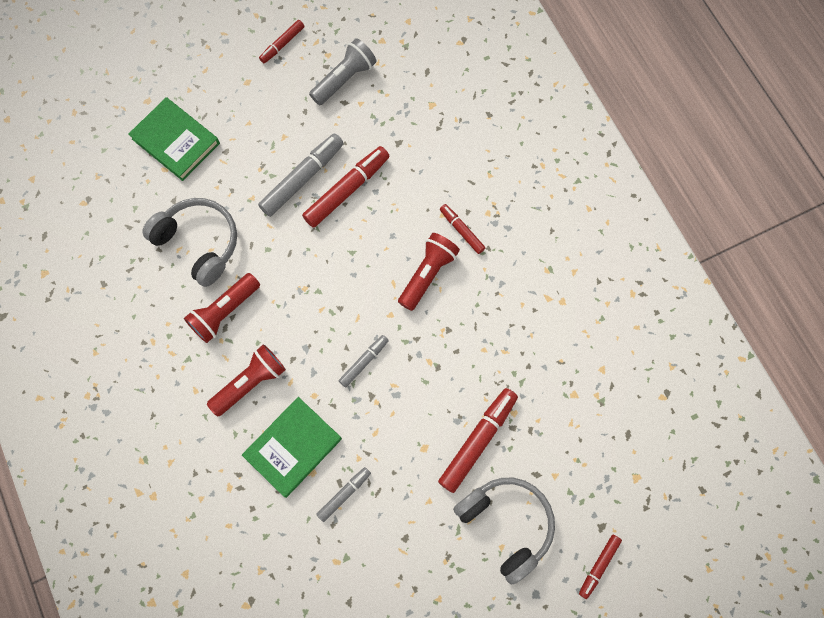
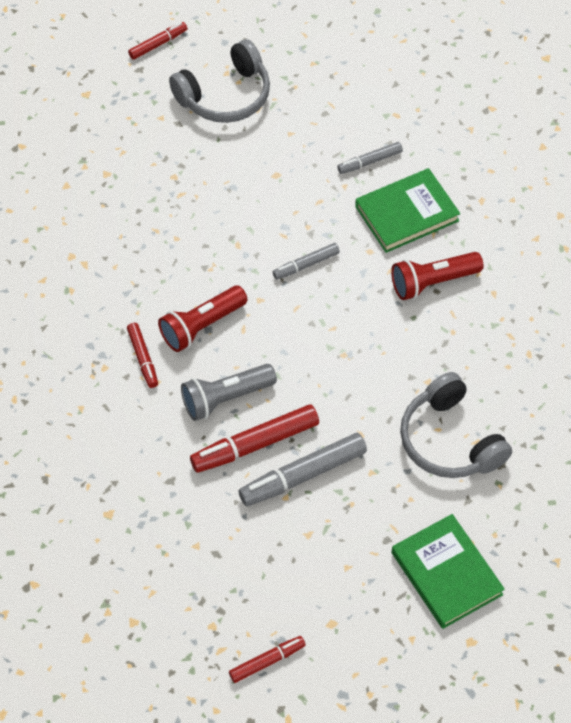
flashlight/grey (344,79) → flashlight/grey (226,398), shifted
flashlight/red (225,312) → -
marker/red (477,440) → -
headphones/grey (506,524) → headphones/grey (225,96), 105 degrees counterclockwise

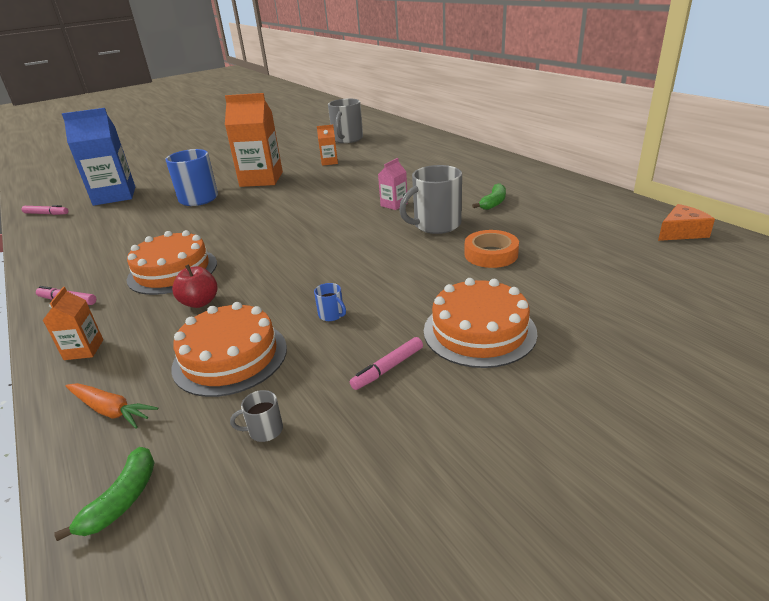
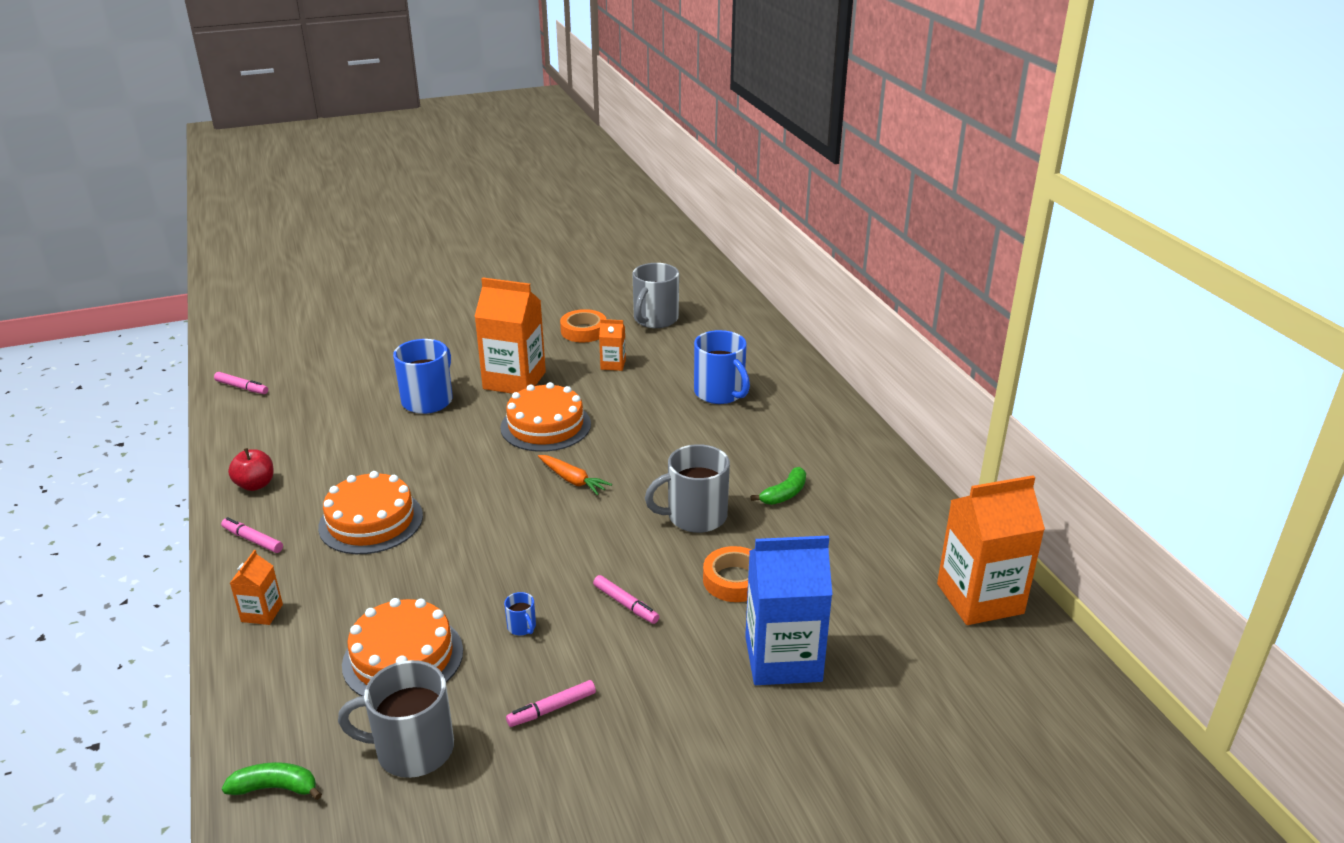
carton/blue (114,196) → carton/blue (783,659), shifted
carton/pink (394,204) → -
cheese/orange (681,232) → carton/orange (979,598)
apple/red (200,302) → apple/red (255,485), shifted
cake/orange (479,331) → cake/orange (545,426), shifted
carrot/orange (110,410) → carrot/orange (572,480), shifted
mug/grey (264,430) → mug/grey (412,749), x2.32
banana/green (122,500) → banana/green (275,788), 120 degrees counterclockwise
- → tape/orange (584,331)
- → mug/blue (720,393)
- → marker/pink (625,604)

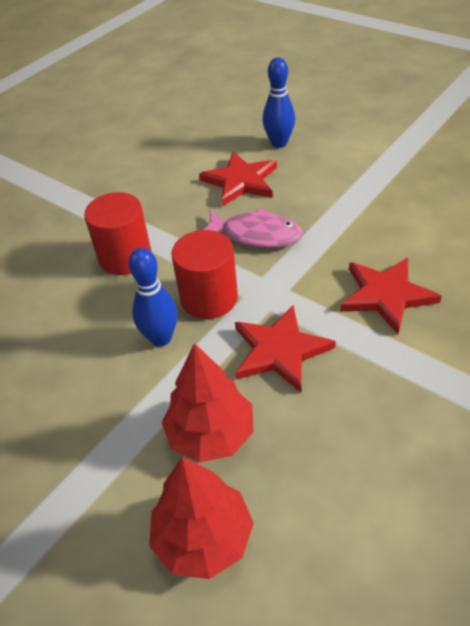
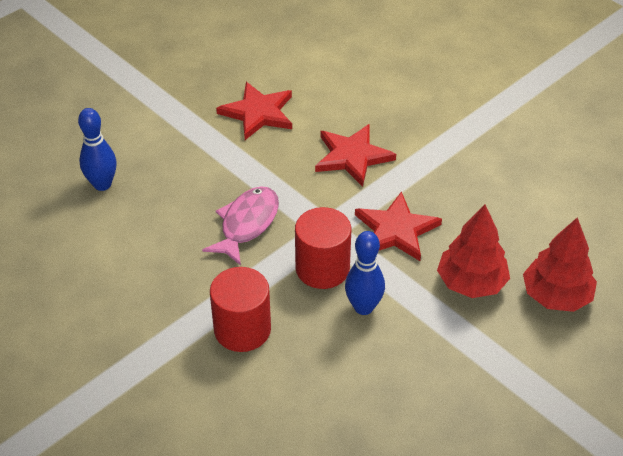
star/red (240,181) → star/red (258,113), shifted

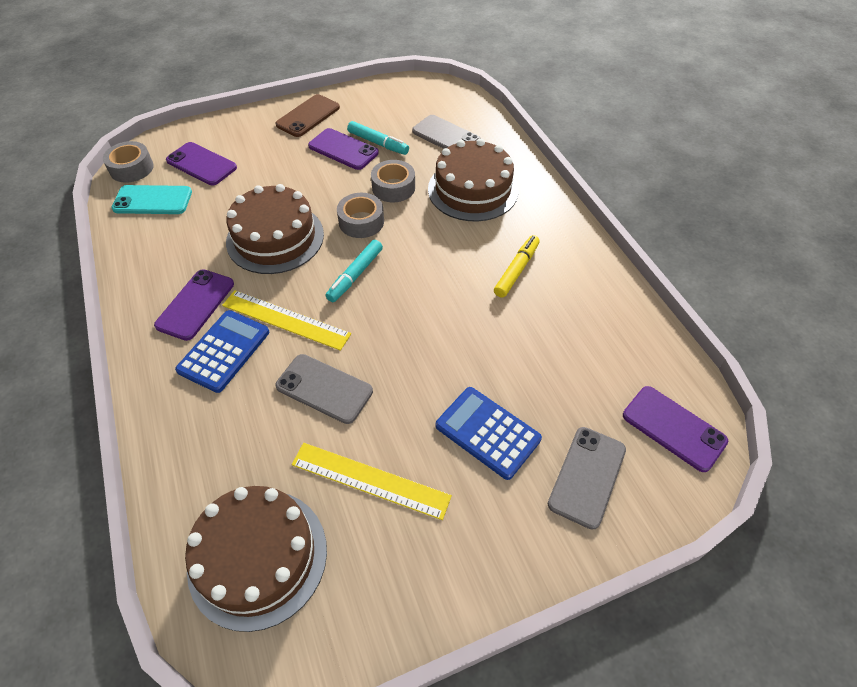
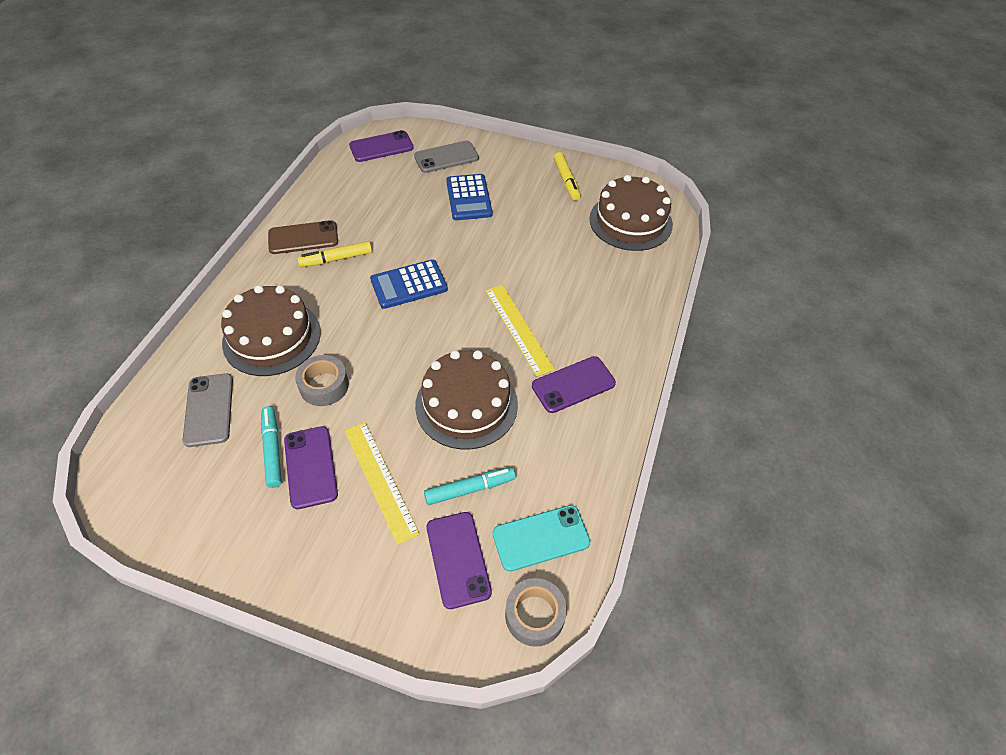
phone/brown (308,116) → phone/brown (303,238), shifted
phone/turquoise (152,200) → phone/turquoise (541,538), 60 degrees counterclockwise
tape/grey (361,222) → -
marker/turquoise (355,275) → marker/turquoise (469,489), shifted
calculator/blue (224,351) → calculator/blue (409,284), shifted
phone/grey (324,388) → -
phone/purple (673,428) → phone/purple (381,147), 75 degrees clockwise
ruler/yellow (370,480) → ruler/yellow (380,480), shifted
- → marker/yellow (566,180)

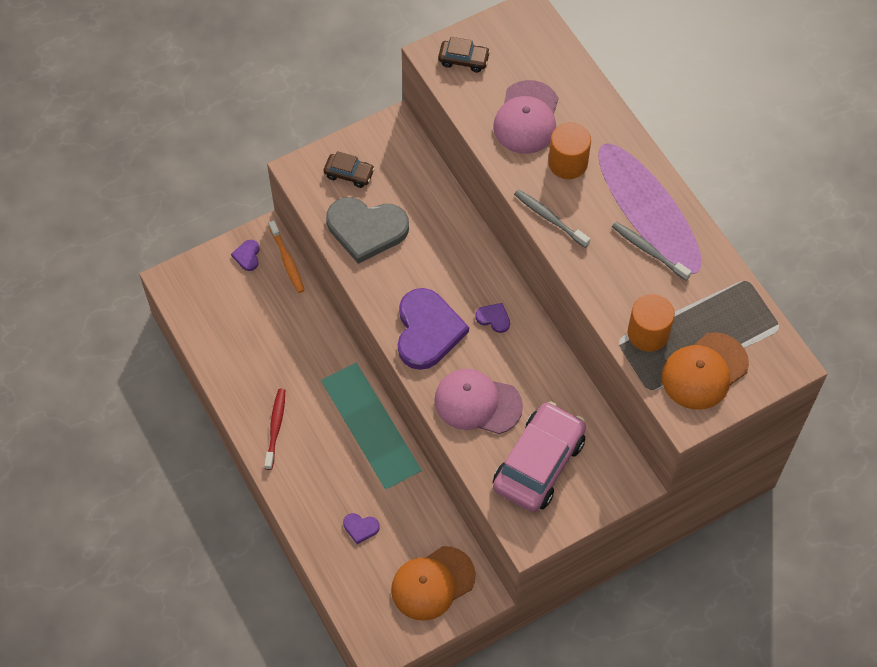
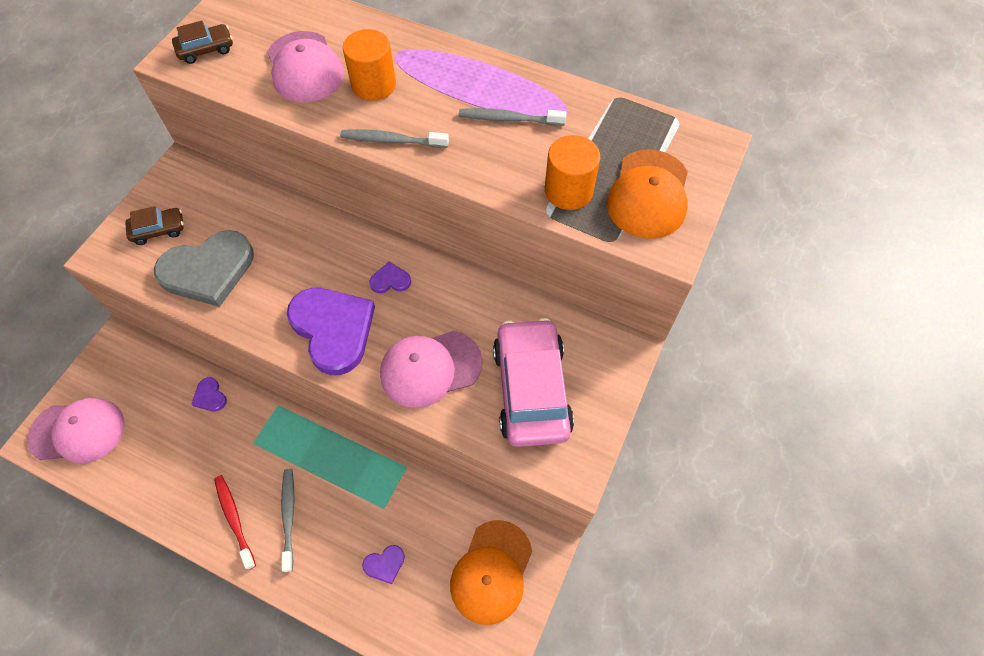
toothbrush/orange (287,261) → -
heart/purple (247,256) → heart/purple (210,396), shifted
- → cap/pink (78,431)
- → toothbrush/grey (288,517)

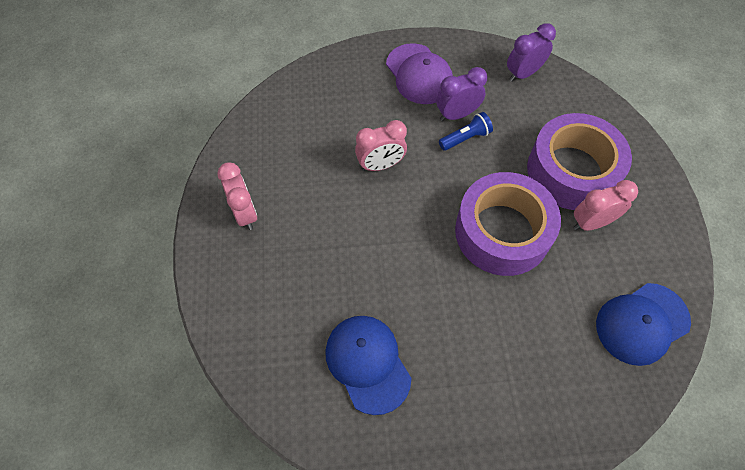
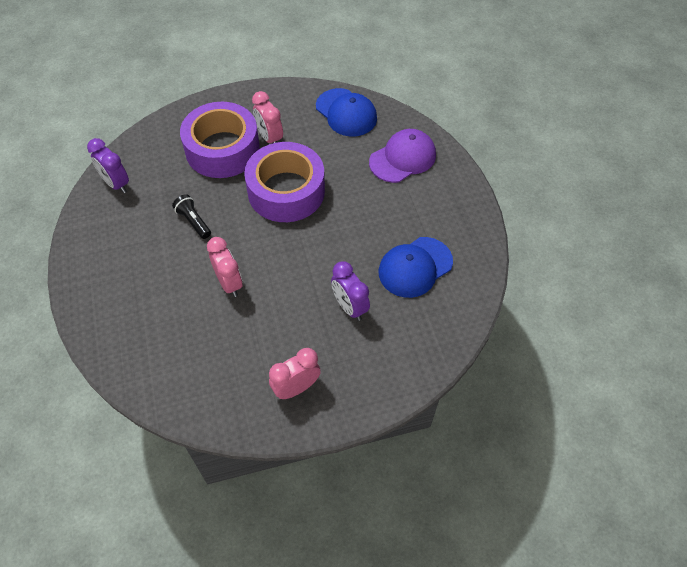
cap/purple (419,74) → cap/purple (403,158), shifted
clock/purple (457,114) → clock/purple (349,307), shifted
flashlight/blue (465,138) → flashlight/black (193,221)

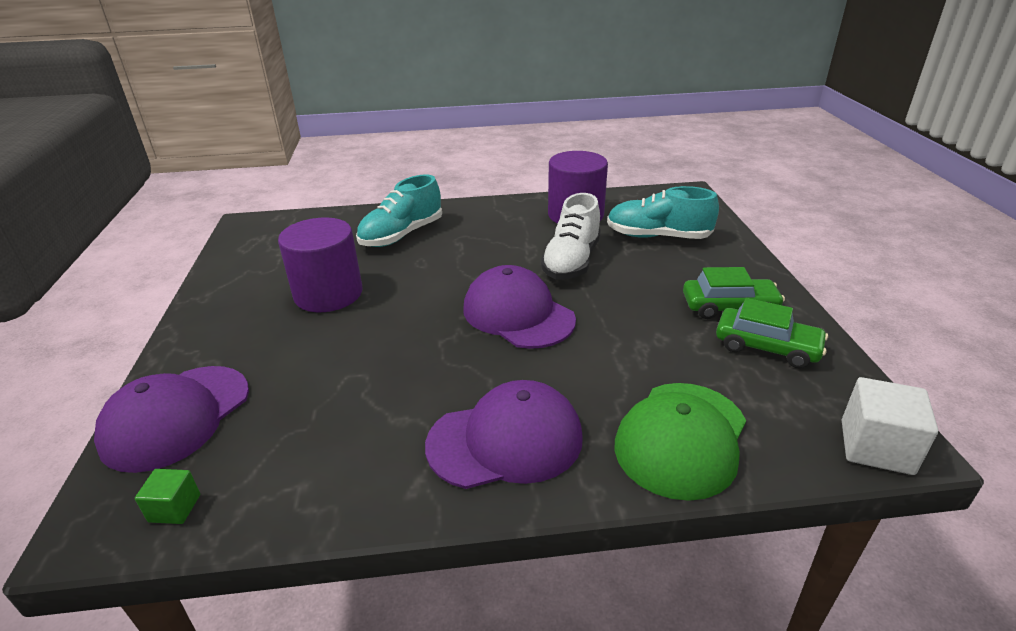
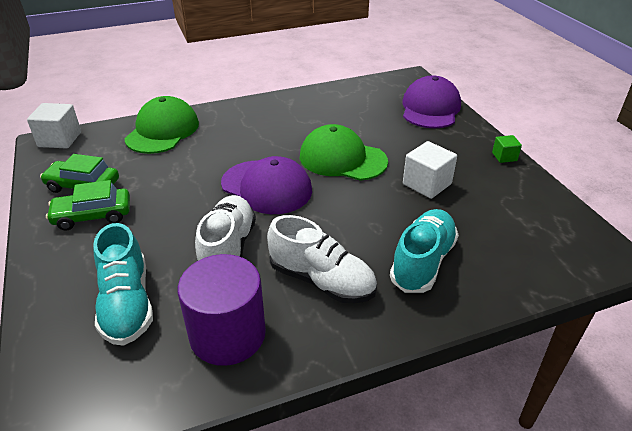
shoe/turquoise (658,236) → shoe/turquoise (127,304), 75 degrees clockwise
cylinder/purple (328,294) → cube/white (427,184)
cap/purple (505,440) → -
cube/green (175,508) → cube/green (504,157), shifted
- → cap/green (342,159)
- → shoe/white (321,280)

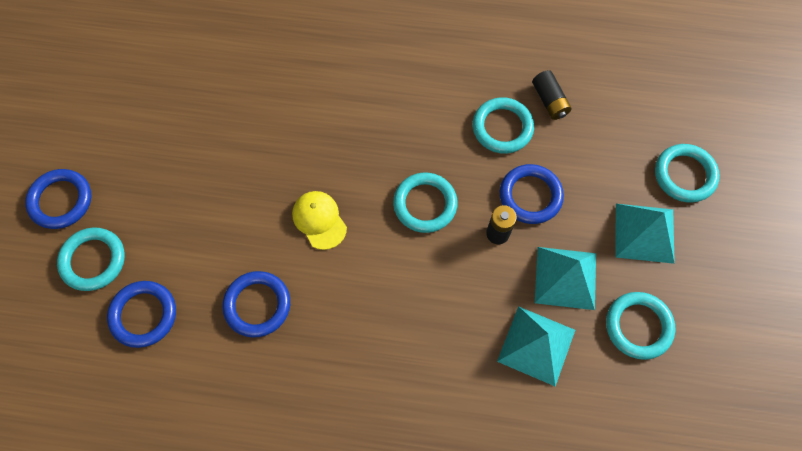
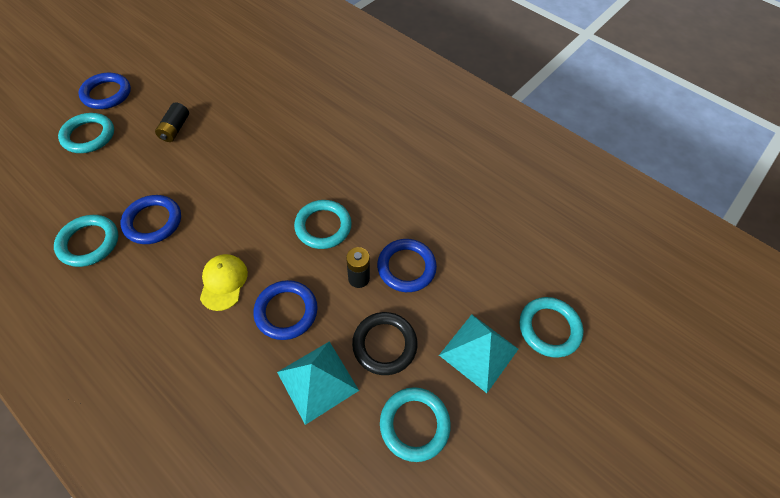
battery/black (549,101) → battery/black (175,129), shifted
ring/turquoise (502,128) → ring/turquoise (89,242), shifted
cap/yellow (319,220) → cap/yellow (223,282), shifted
pyramid/turquoise (565,278) → ring/black (384,344)
ring/blue (143,315) → ring/blue (286,311), shifted

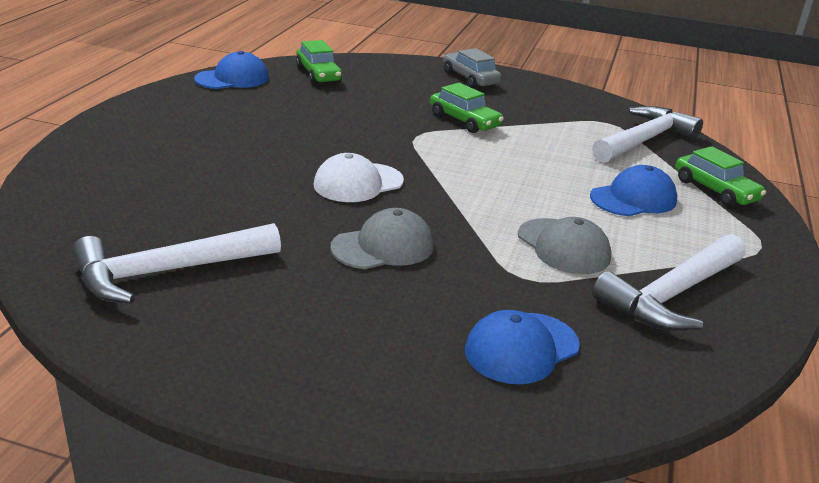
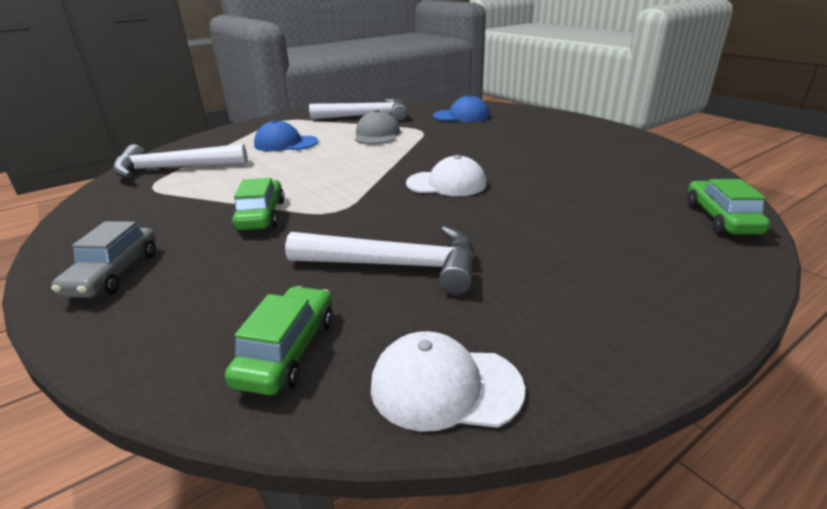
cap/blue (232,78) → cap/white (445,386)
car/green (715,190) → car/green (721,219), shifted
cap/grey (383,247) → -
hammer/white (167,272) → hammer/white (395,266), shifted

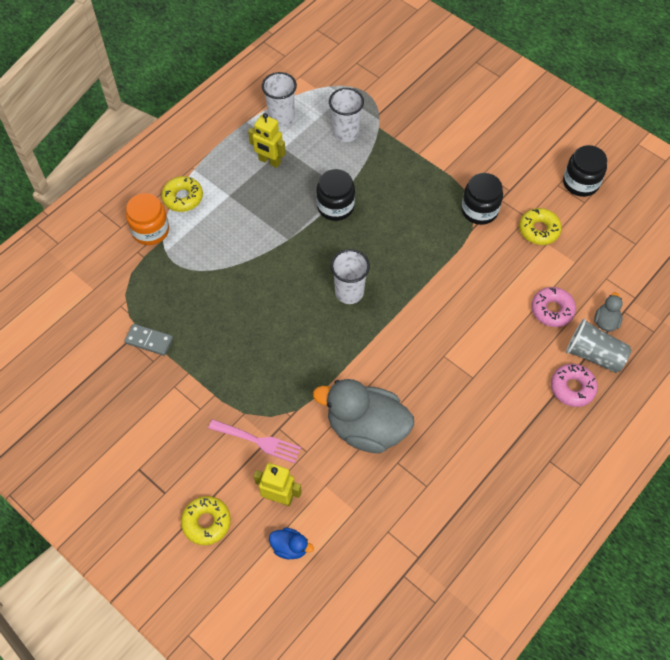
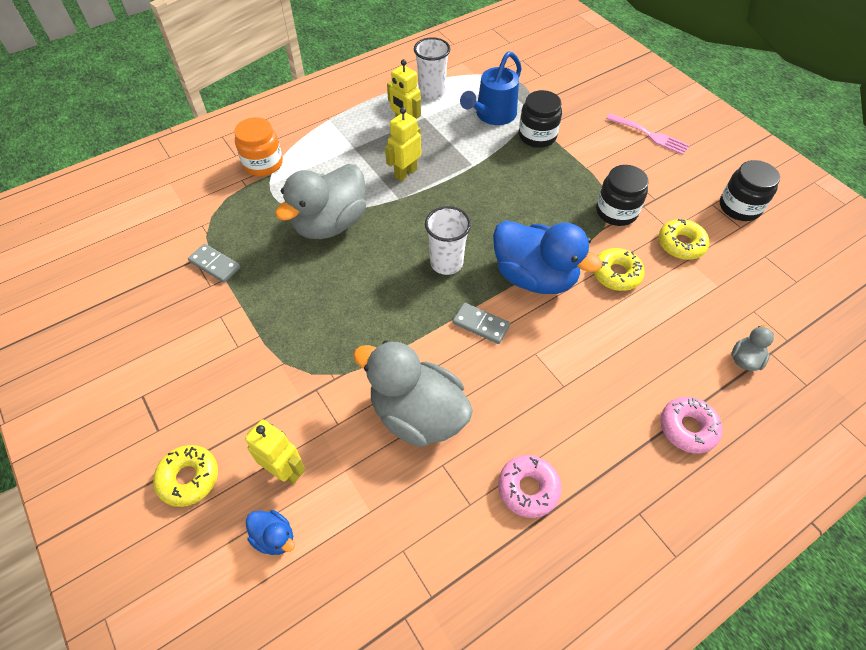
cup/white (345,133) → watering can/blue (492,115)
jar/black (335,206) → jar/black (537,136), shifted
donut/yellow (183,198) → donut/yellow (616,274), shifted
donut/pink (552,310) → donut/pink (528,488), shifted
cup/grey (594,355) → -
fork/pink (258,441) → fork/pink (650,135), shifted
- → robot/yellow (405,173)
- → duck/grey (330,223)
- → duck/blue (534,277)
- → domino/grey (481,324)

